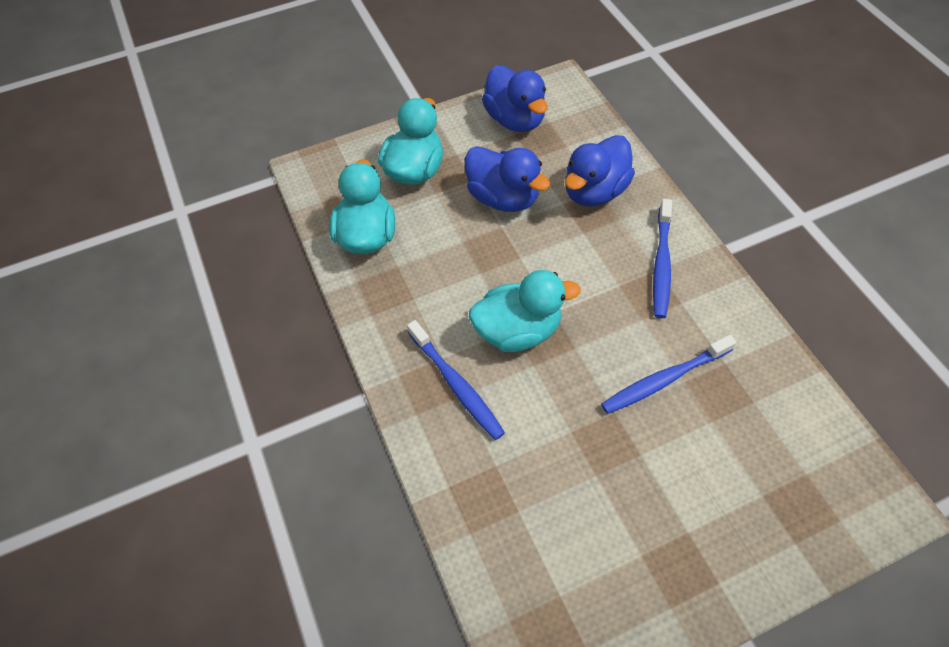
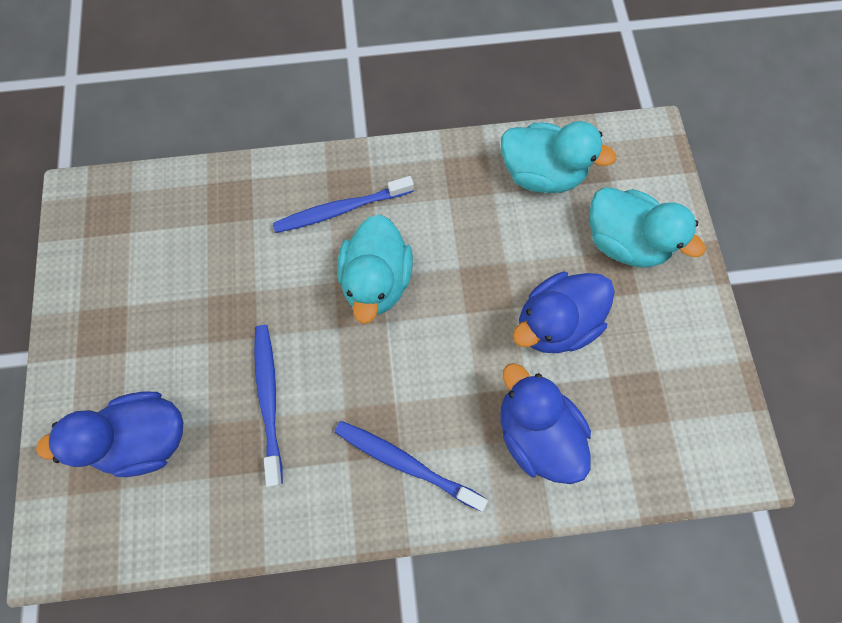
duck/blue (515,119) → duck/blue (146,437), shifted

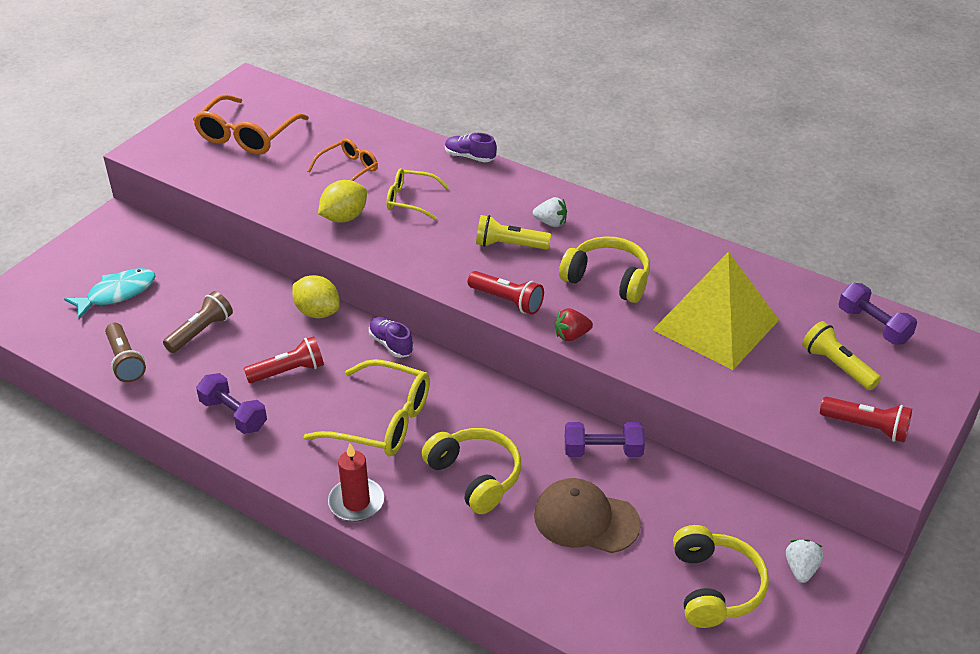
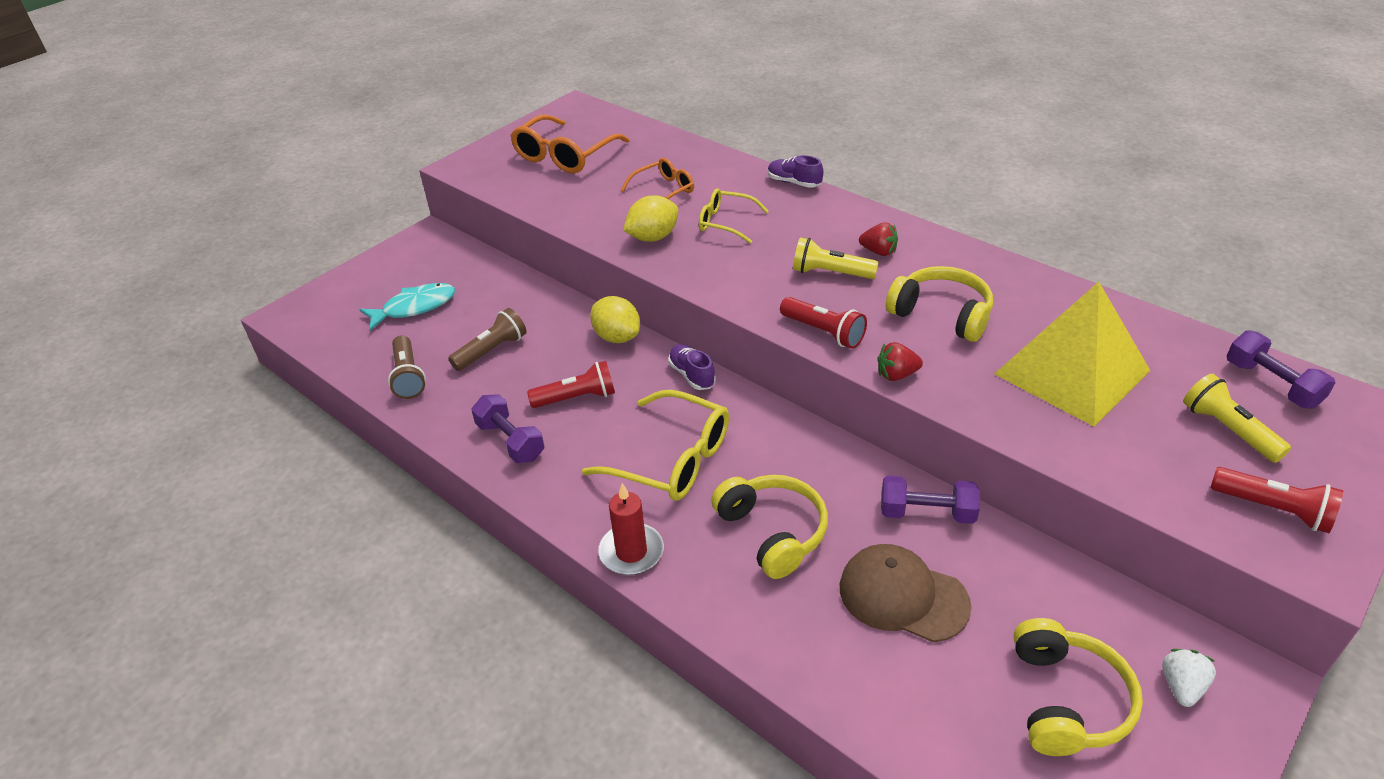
strawberry/white (551,223) → strawberry/red (878,252)

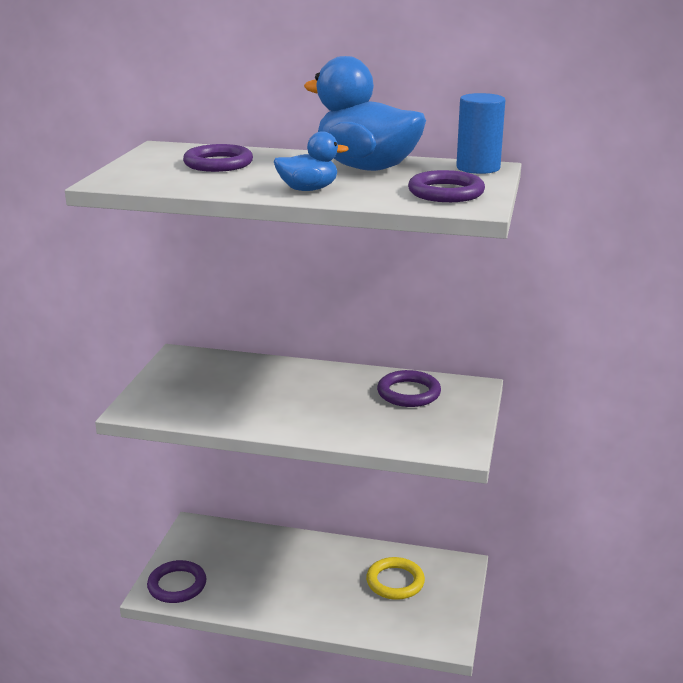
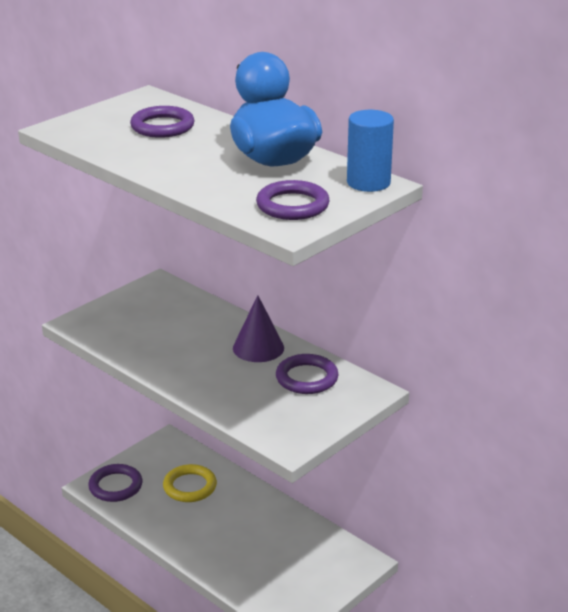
duck/blue (308,189) → -
ring/yellow (395,582) → ring/yellow (190,486), shifted
- → cone/purple (258,348)

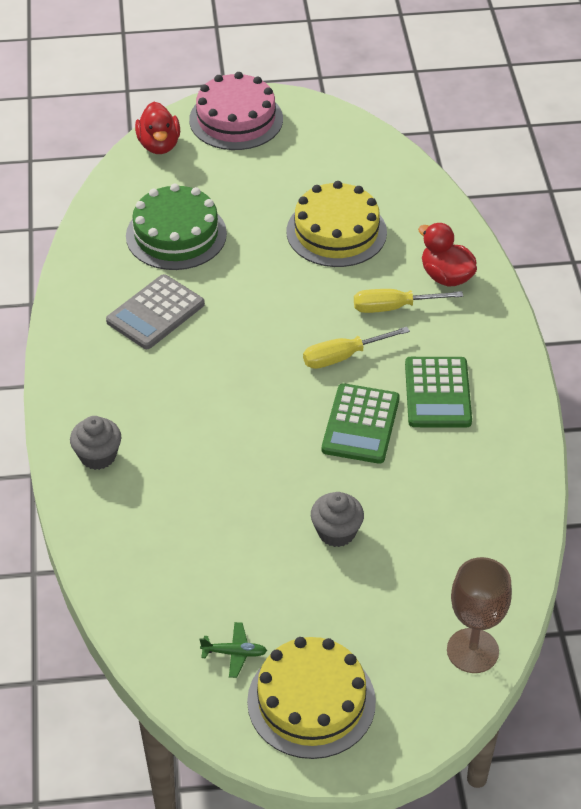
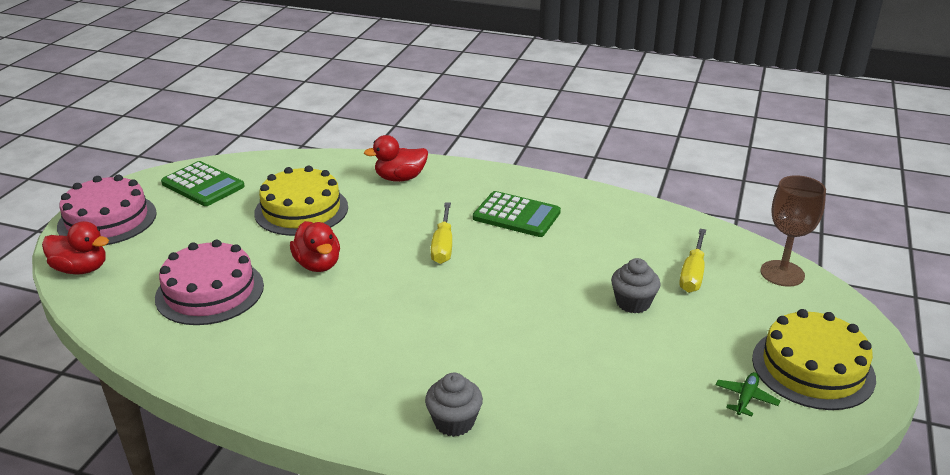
cake/green (176,235) → cake/pink (210,291)
calculator/grey (155,313) → -
screwdriver/yellow (393,307) → screwdriver/yellow (693,274), shifted
calculator/green (360,424) → calculator/green (203,185), shifted
- → duck/red (318,264)

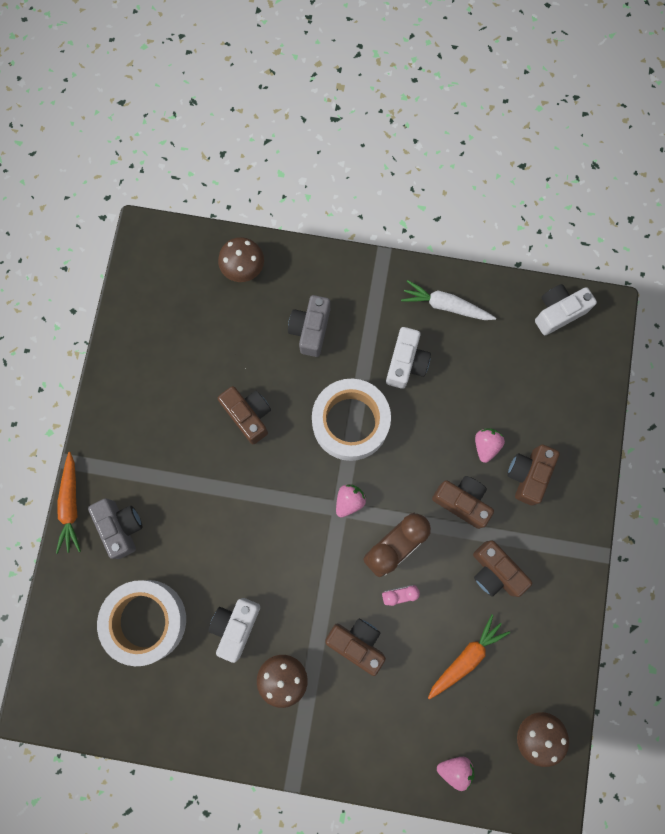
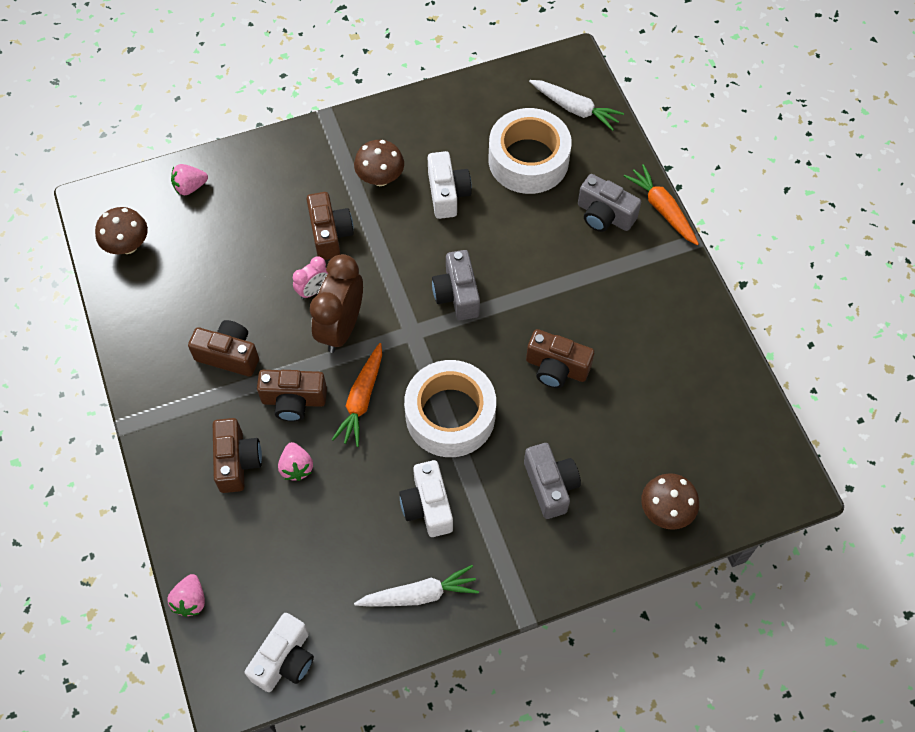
strawberry/pink (349,501) → strawberry/pink (190,600), shifted
carrot/orange (466,657) → carrot/orange (361,399), shifted
camera/brown (357,643) → camera/brown (330,234), 105 degrees counterclockwise
- → carrot/white (575,109)
- → camera/grey (457,294)

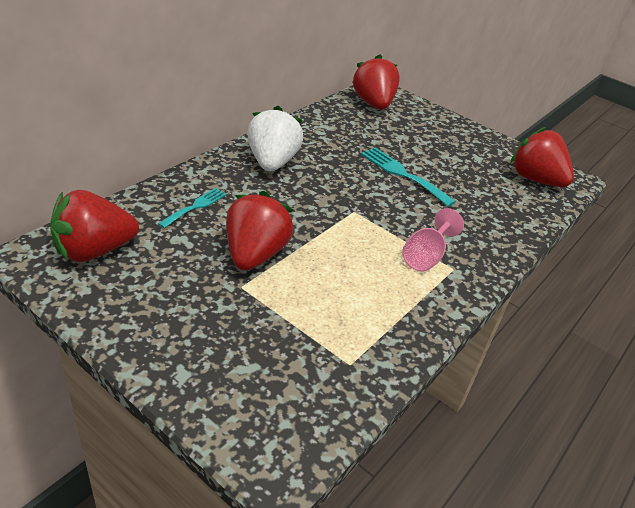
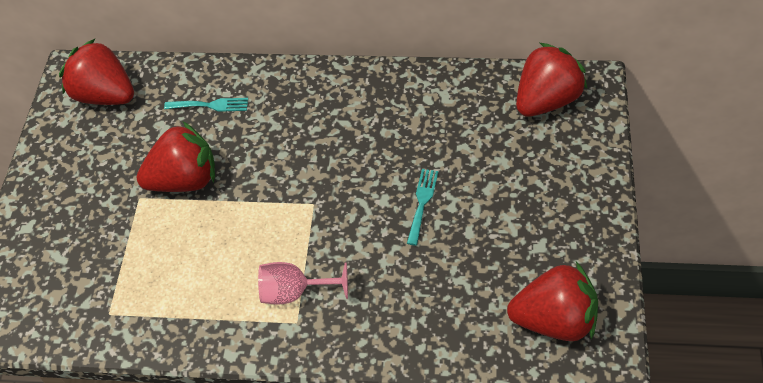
strawberry/white (272,162) → -
strawberry/red (535,179) → strawberry/red (554,320), 75 degrees clockwise
fork/turquoise (402,174) → fork/turquoise (422,202), x0.64

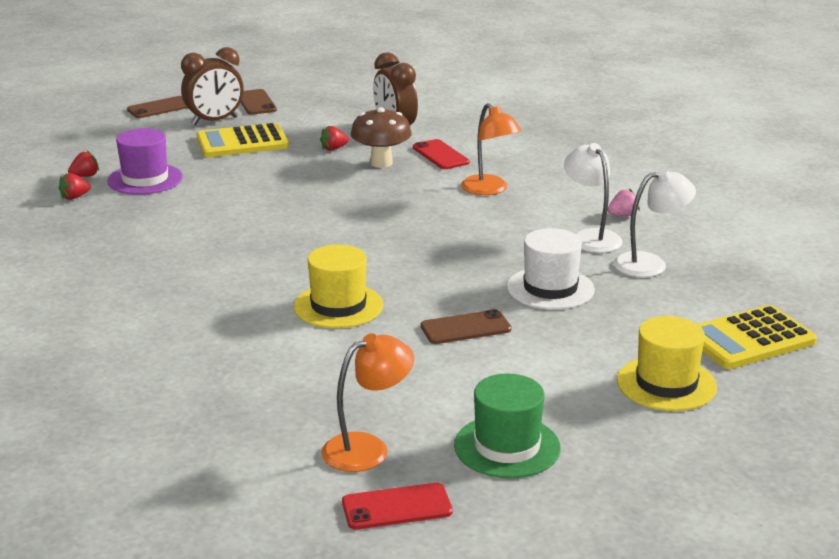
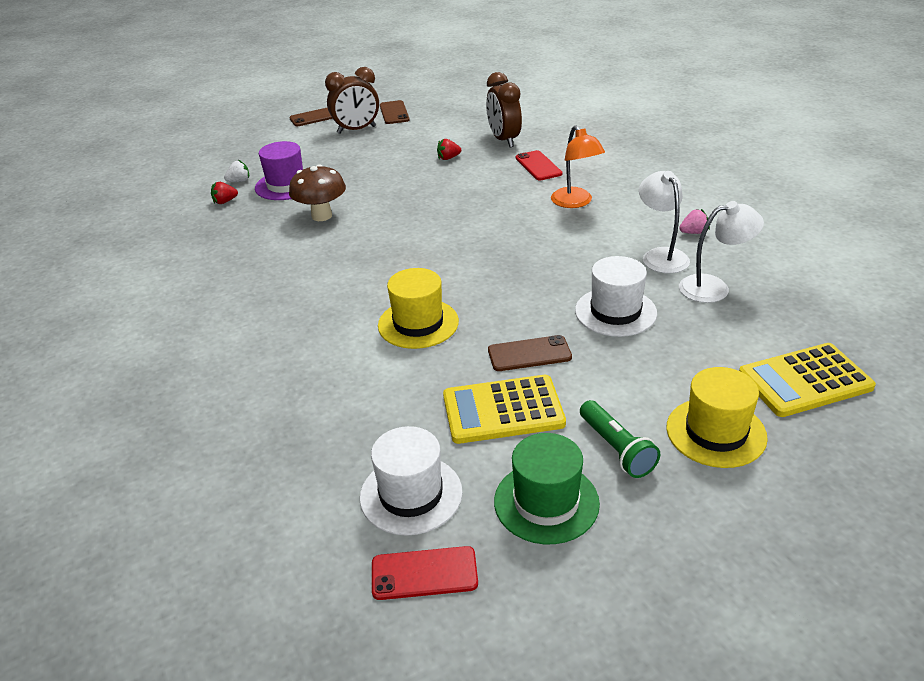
mushroom/brown (381,163) → mushroom/brown (322,216), shifted
calculator/yellow (242,142) → calculator/yellow (503,410), shifted
strawberry/red (85,176) → strawberry/white (239,181)
lamp/orange (367,448) → hat/white (411,494)
- → flashlight/green (616,449)

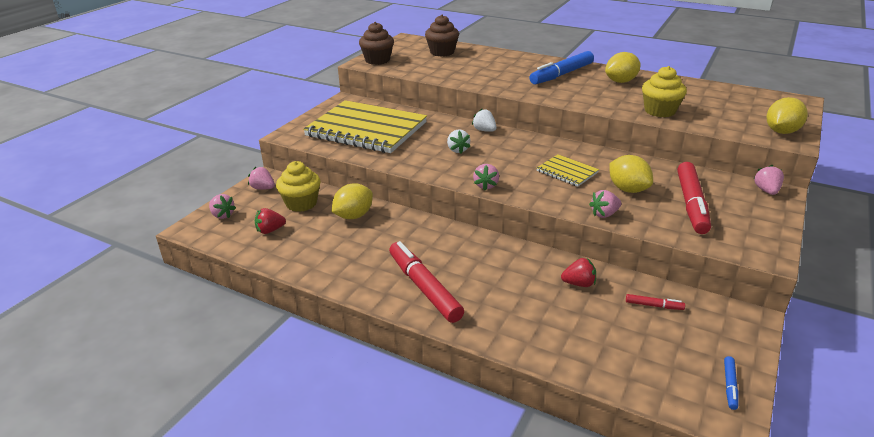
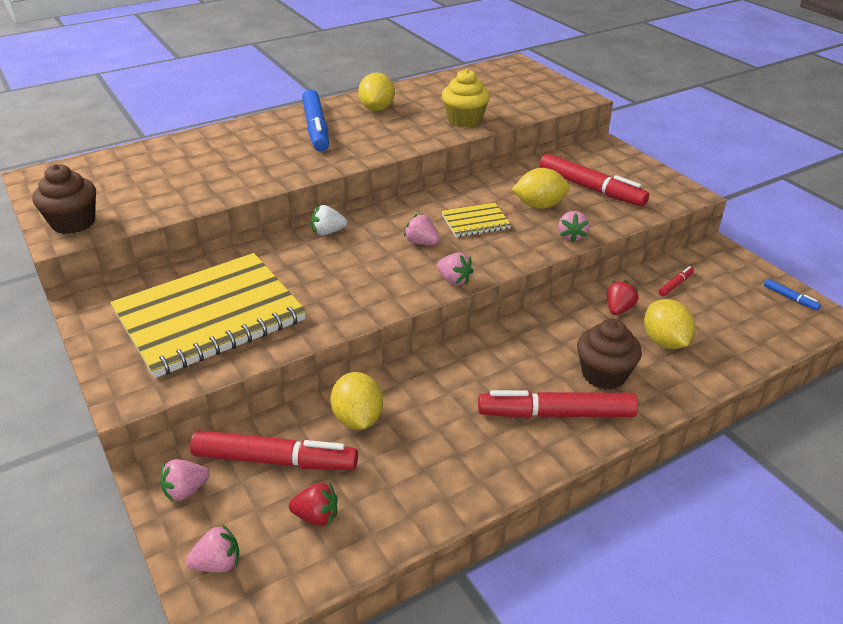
cupcake/brown (442,52) → cupcake/brown (604,374), shifted
lemon/yellow (781,132) → lemon/yellow (664,341), shifted
strawberry/white (458,150) → -
cupcake/yellow (301,203) → marker/red (275,460)
strawberry/pink (766,191) → strawberry/pink (421,243), shifted
strawberry/red (270,230) → strawberry/red (316,516), 90 degrees counterclockwise

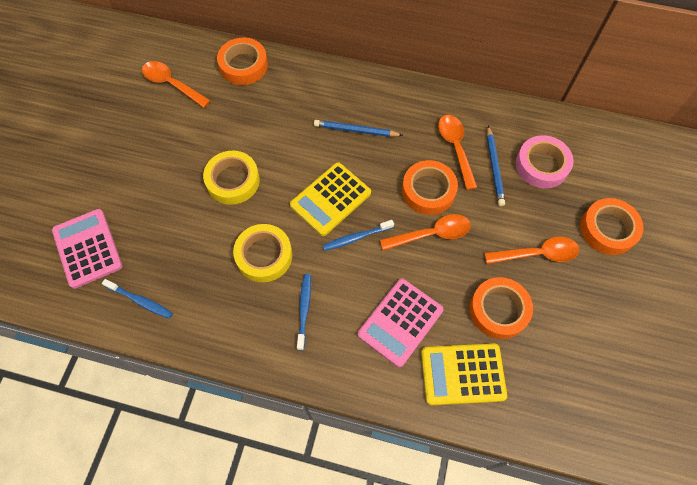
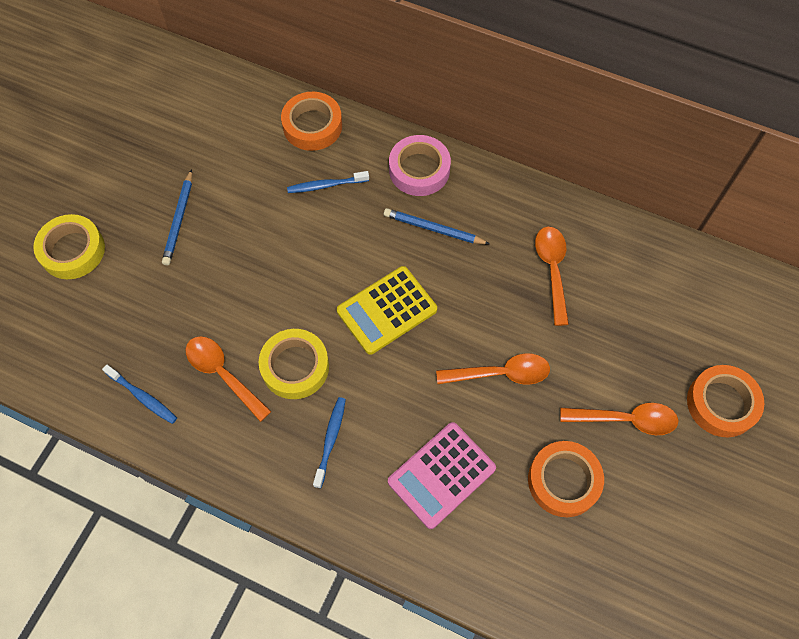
spoon/orange (171,84) → spoon/orange (223,374), shifted
pencil/blue (494,168) → pencil/blue (179,220), shifted
tape/pink (541,165) → tape/pink (419,170), shifted
tape/yellow (233,181) → tape/yellow (72,250), shifted
tape/orange (428,191) → -
calculator/pink (87,248) → -
toothbrush/blue (356,238) → toothbrush/blue (326,185), shifted
calculator/yellow (462,374) → -

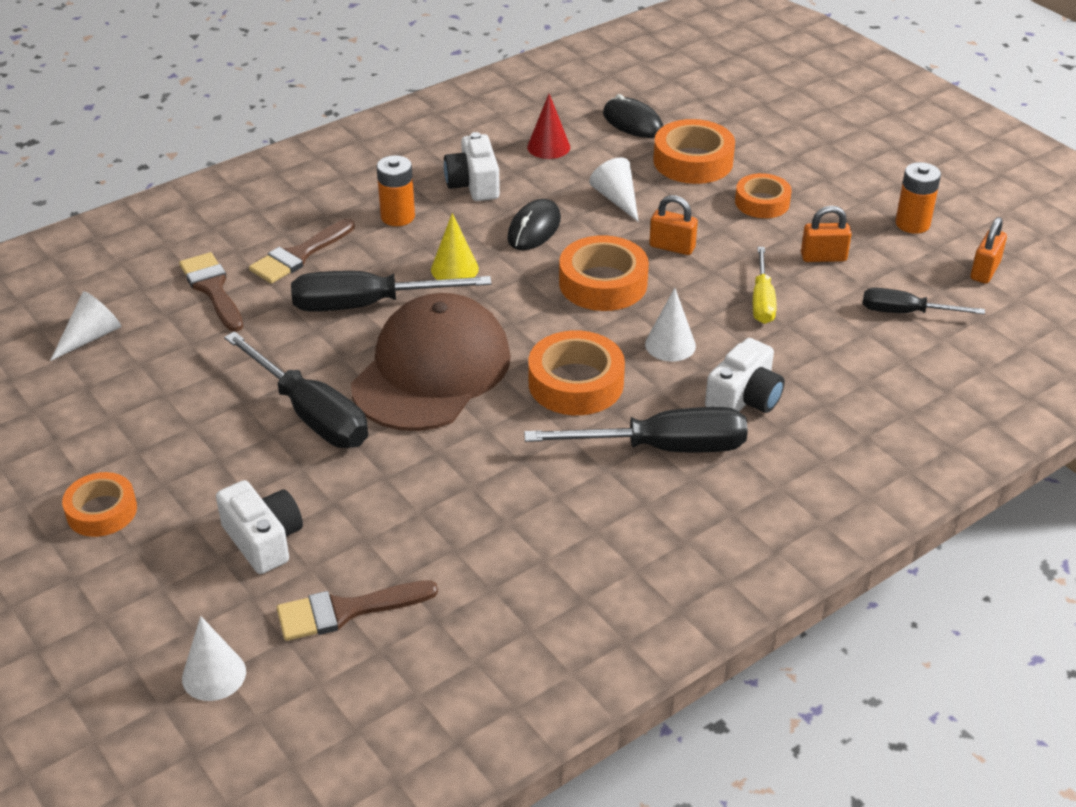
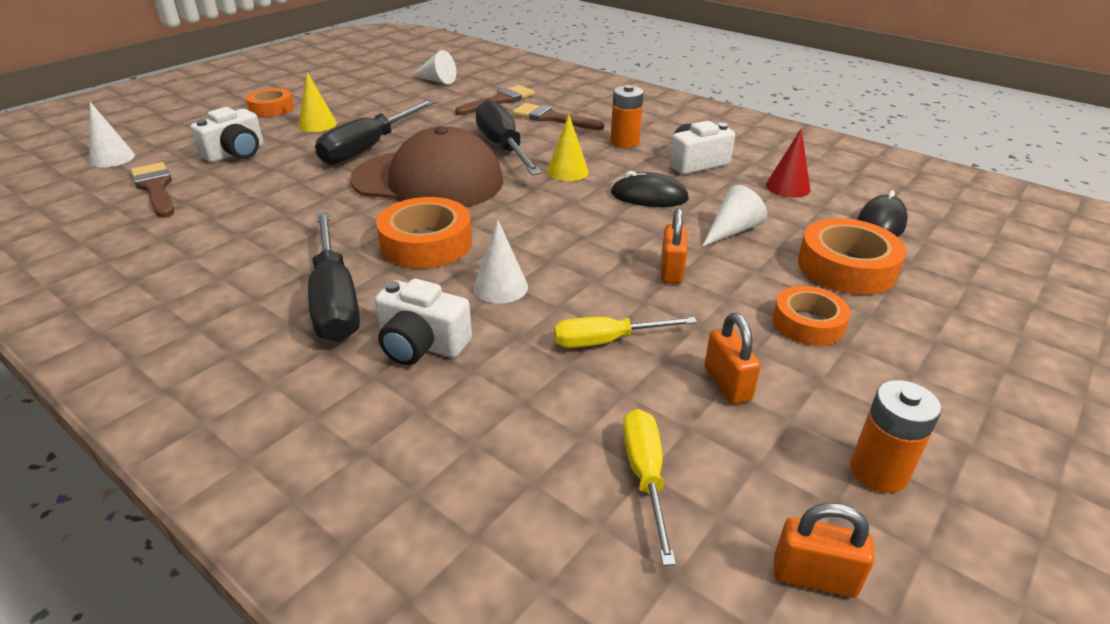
tape/orange (603,283) → -
screwdriver/black (905,312) → screwdriver/yellow (645,476)
- → cone/yellow (317,124)

